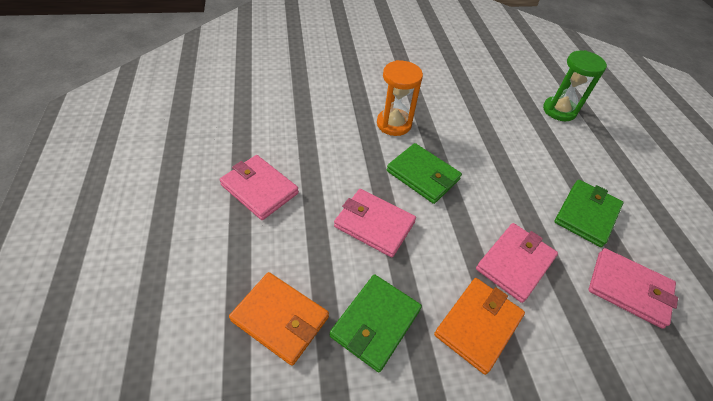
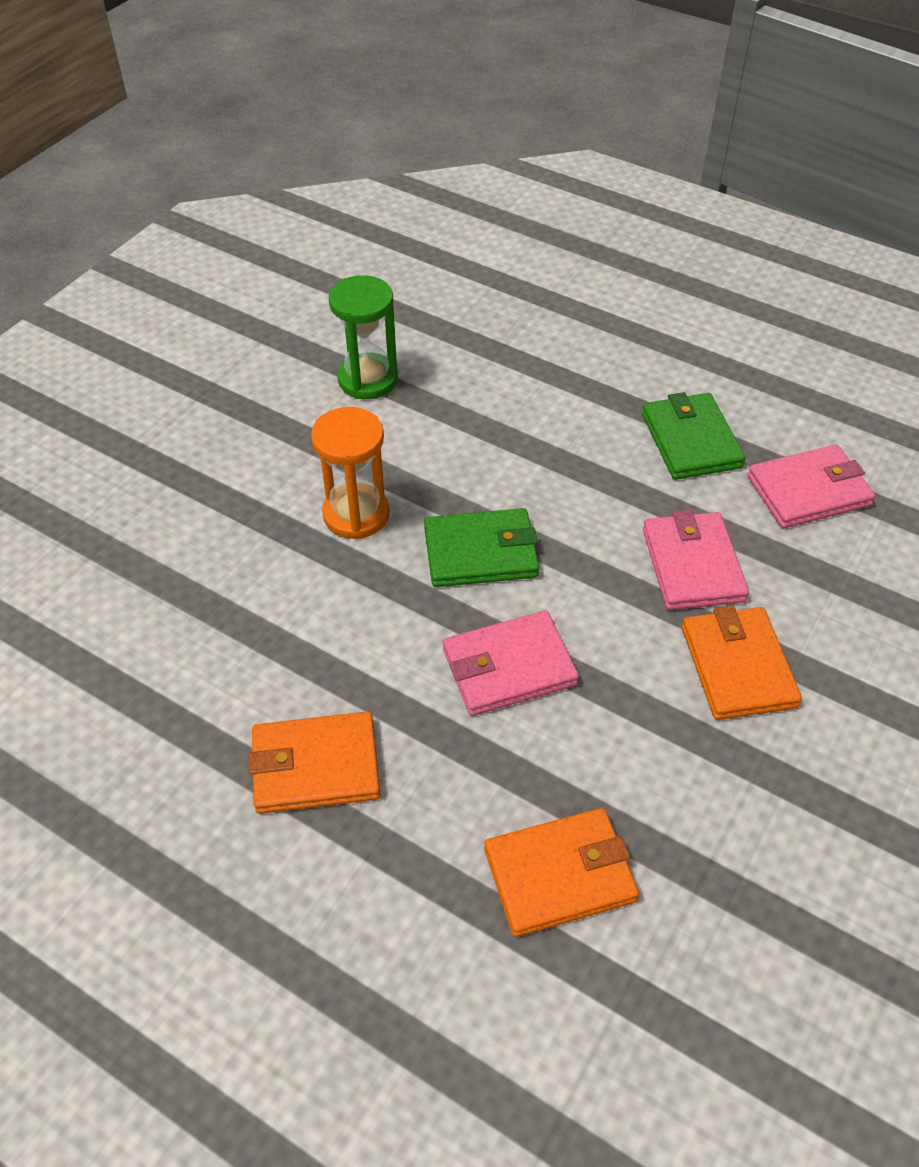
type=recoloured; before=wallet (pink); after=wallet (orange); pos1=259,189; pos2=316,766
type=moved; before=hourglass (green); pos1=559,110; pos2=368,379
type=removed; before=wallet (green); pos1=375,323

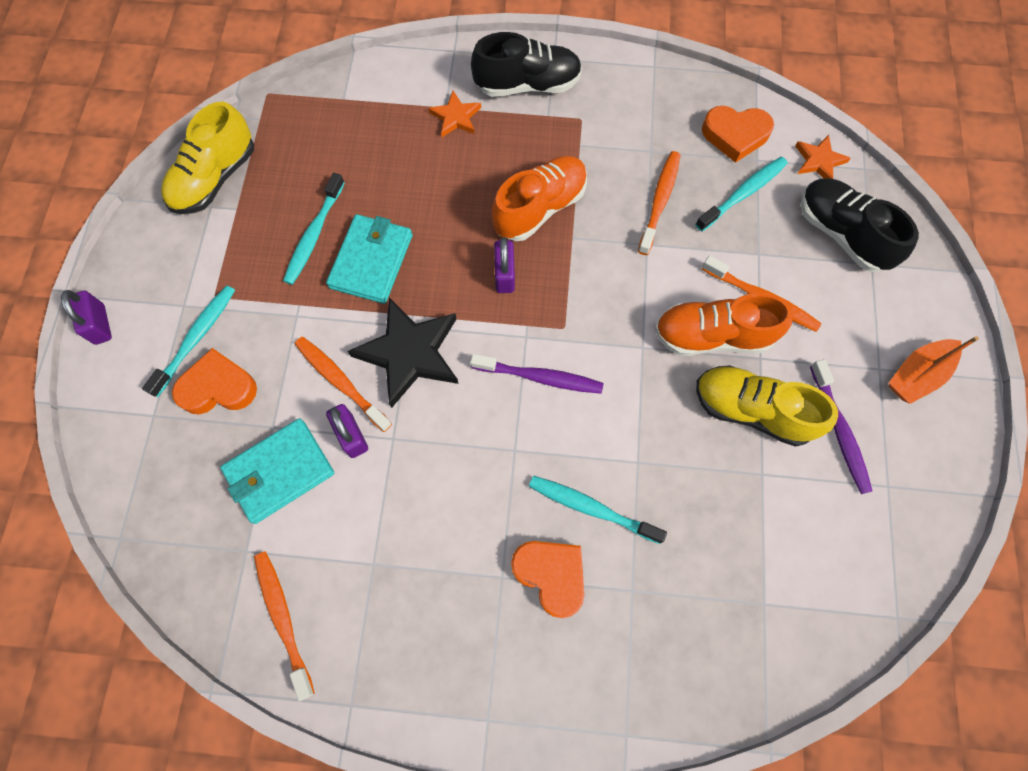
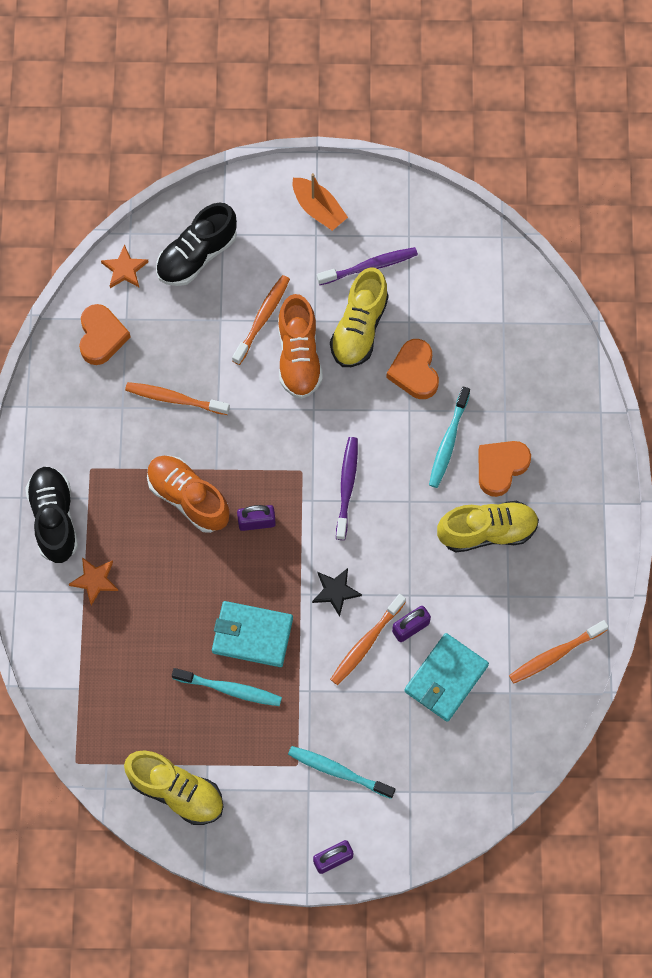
type=resized; before=star (black); pos1=409,353; pos2=335,591; scale=0.53
type=moved; before=heart (orange); pos1=218,387; pos2=414,372
type=turned; before=wallet (turquoise); pos1=279,472; pos2=446,678; turn=75
type=added; after=shoe (yellow); pos2=487,531
type=removed; before=toothbrush (turquoise); pos1=743,193

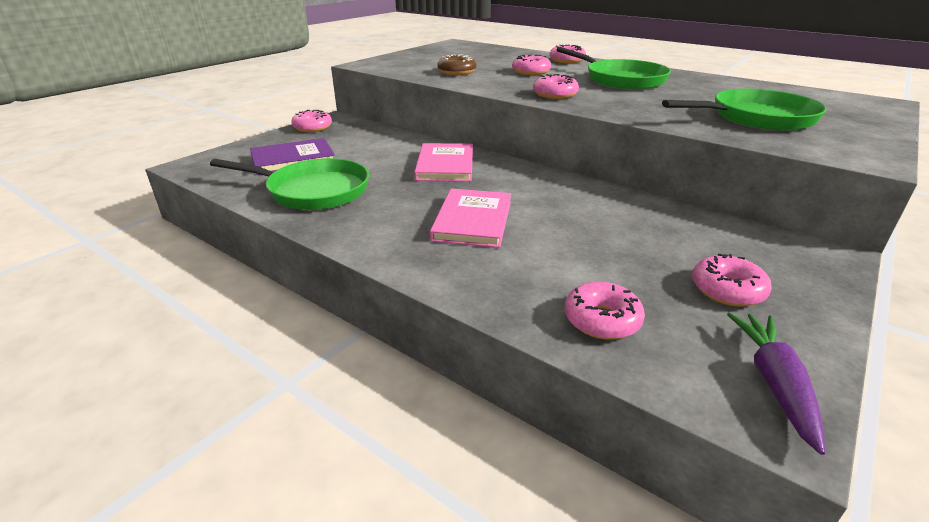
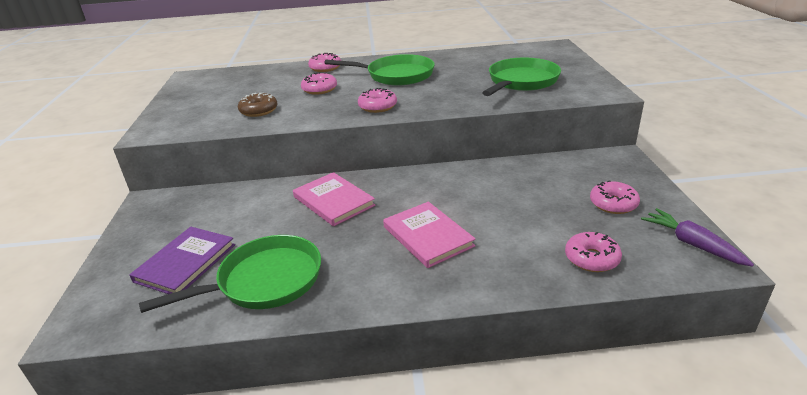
type=removed; before=donut (pink); pos1=312,127

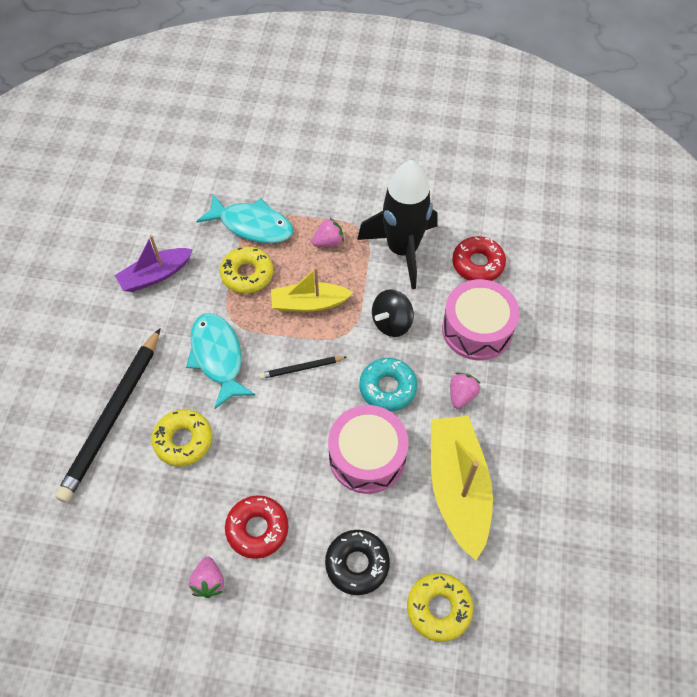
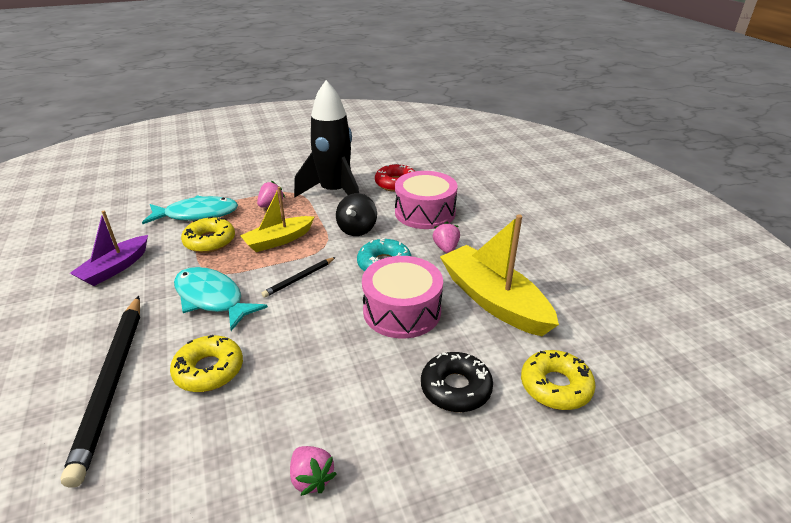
type=removed; before=donut (red); pos1=257,529

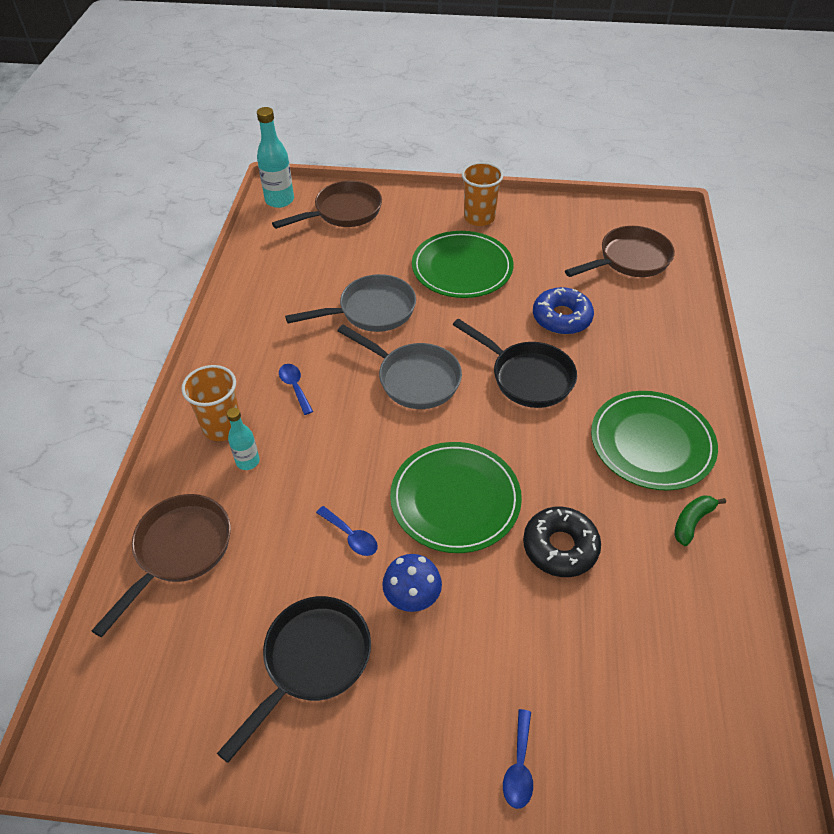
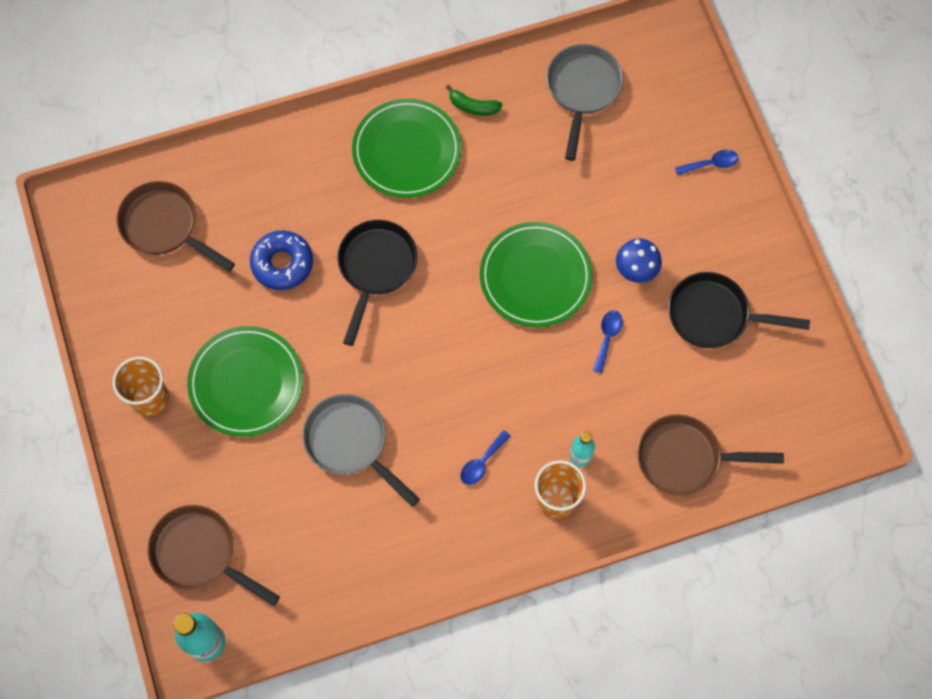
type=moved; before=pan (grey); pos1=414,378; pos2=582,90
type=removed; before=donut (black); pos1=560,547

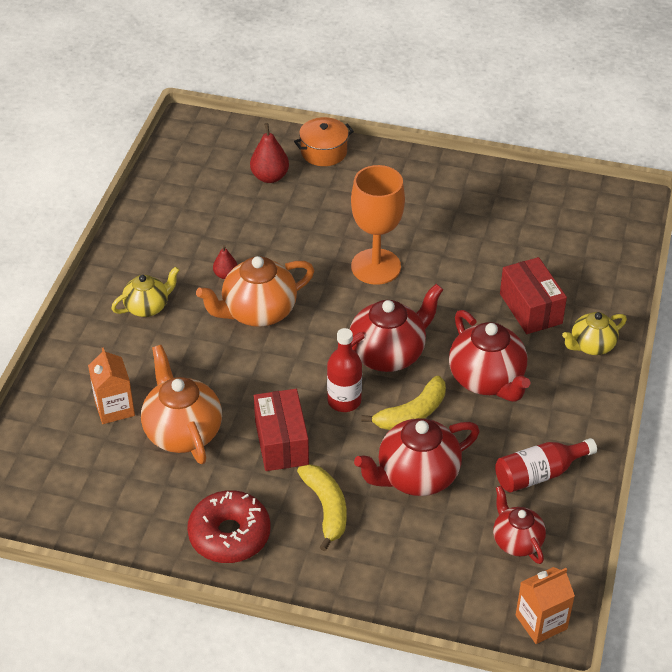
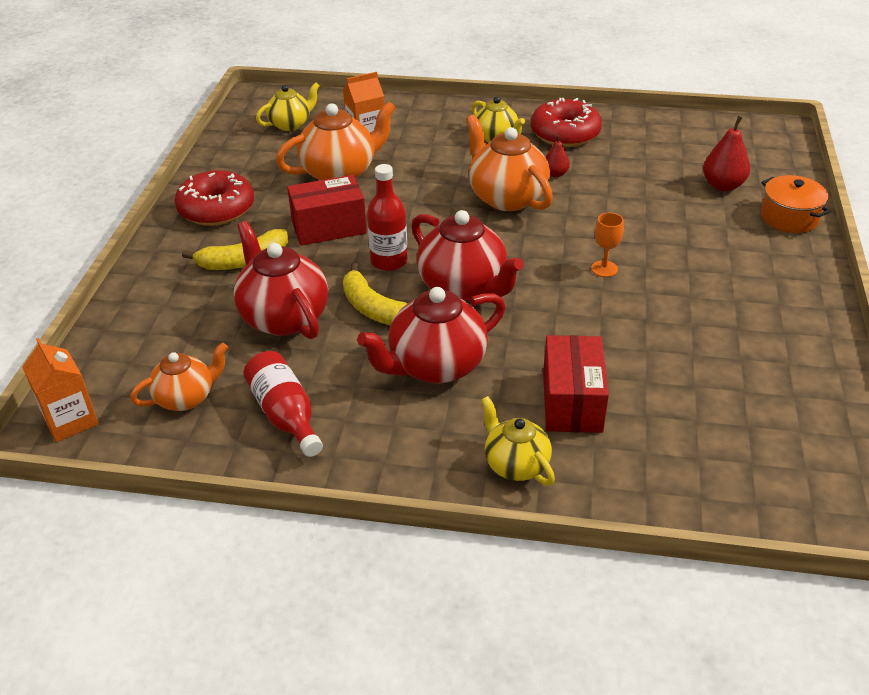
type=recoloured; before=teapot (red); after=teapot (orange); pos1=516,541; pos2=186,398
type=added; after=teapot (yellow); pos2=290,124
type=added; after=donut (red); pos2=565,134
type=turned; before=box (red); pos1=530,308; pos2=572,402; turn=-60
type=resized; before=goblet (orange); pos1=376,267; pos2=604,269; scale=0.44

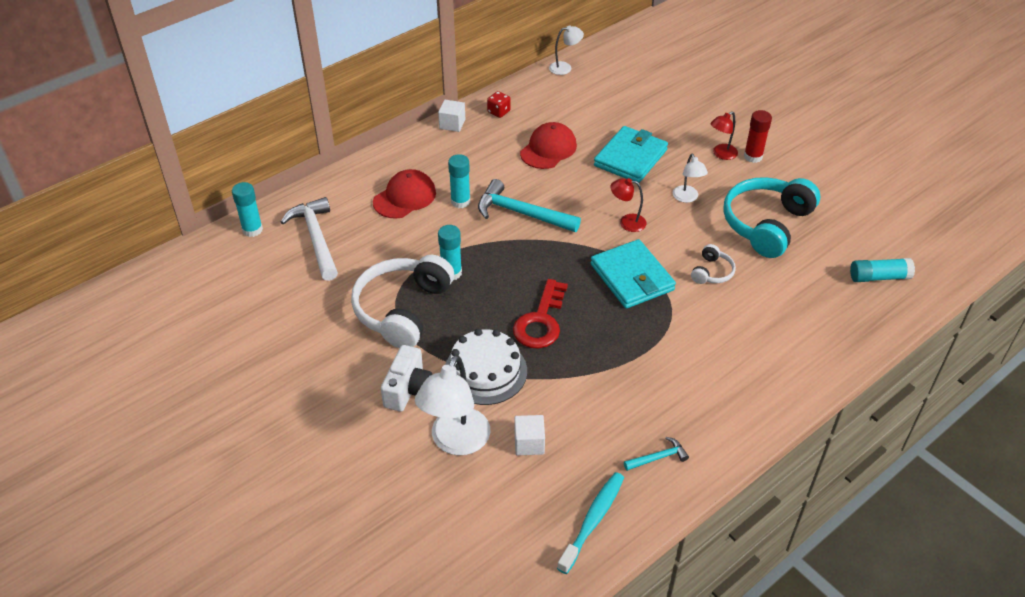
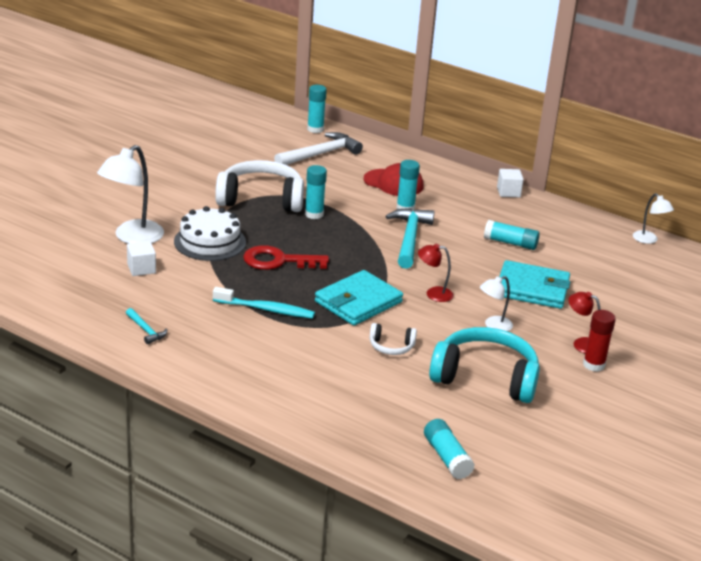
type=turned; before=lamp (white); pos1=456,442; pos2=132,237; turn=-60
type=moved; before=toothbrush (turquoise); pos1=593,520; pos2=266,309
type=turned; before=lamp (red); pos1=627,222; pos2=433,294; turn=-75
type=replaced; before=cap (red); after=glue stick (turquoise); pos1=548,149; pos2=510,243
type=removed; before=camera (white); pos1=408,389
type=removed; before=dice (red); pos1=498,112

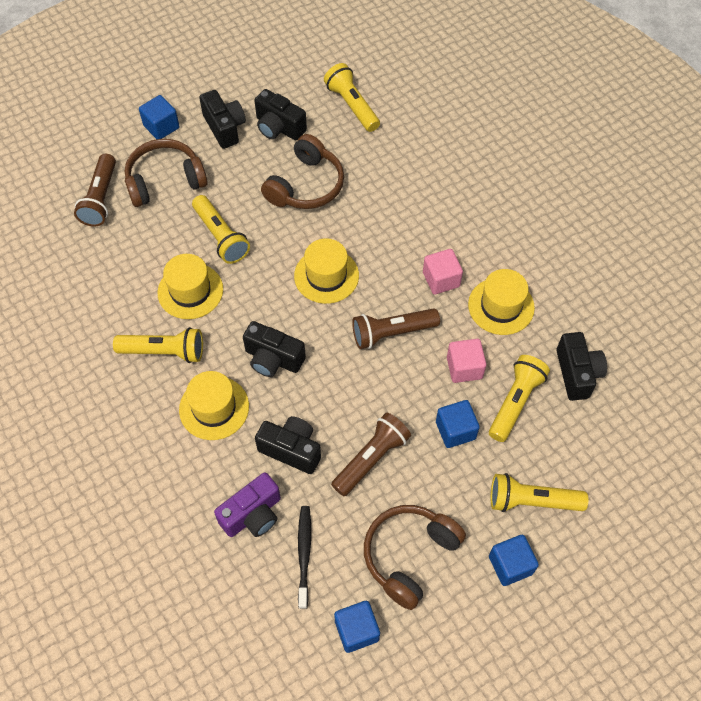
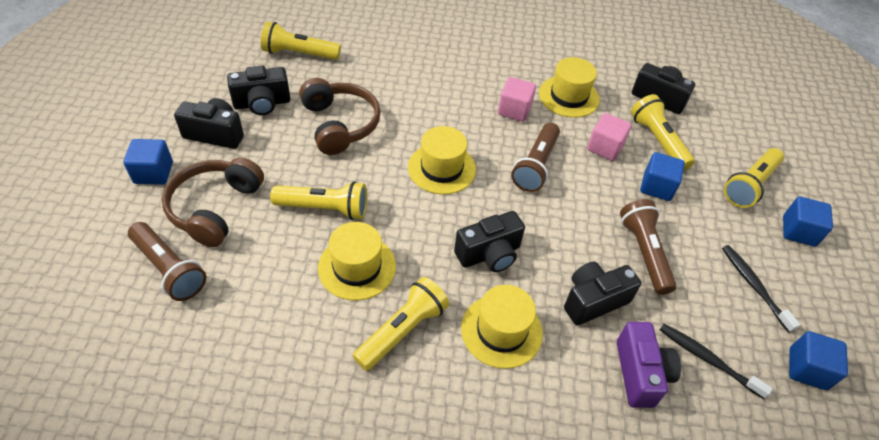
type=replaced; before=headphones (brown); after=toothbrush (black); pos1=409,556; pos2=754,286

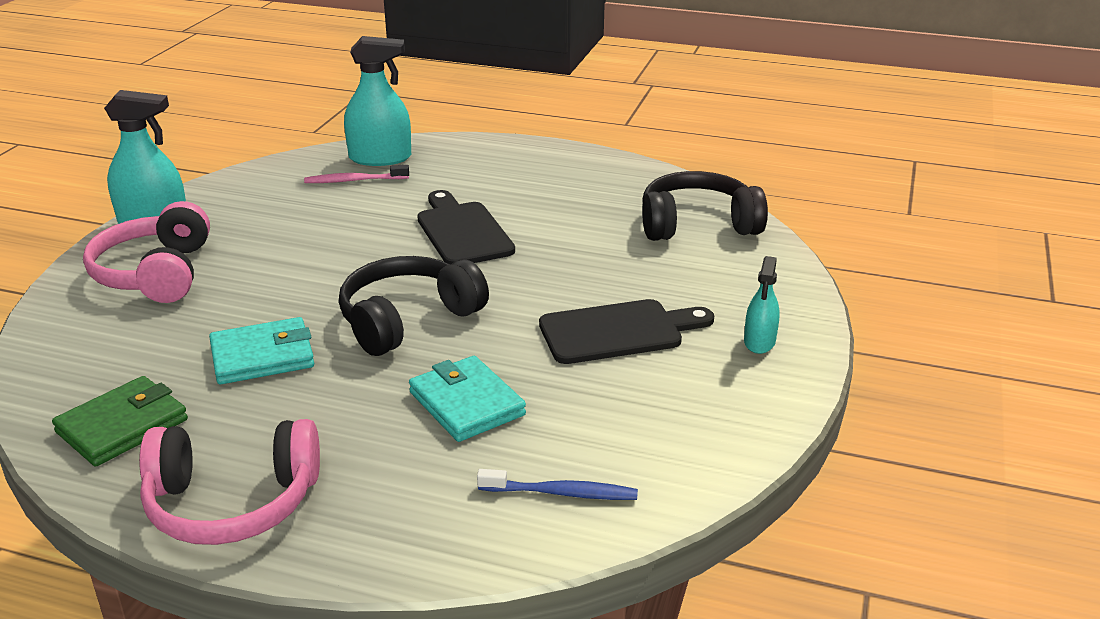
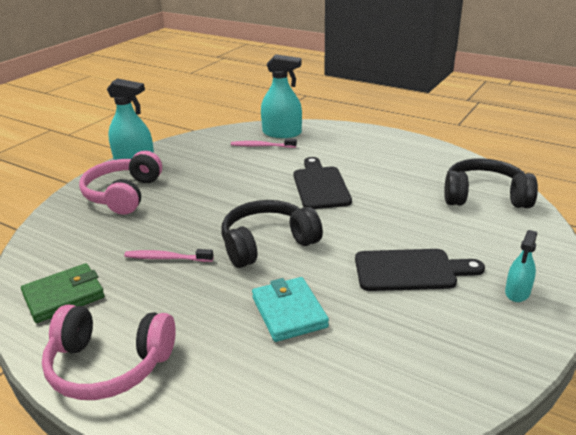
type=replaced; before=wallet (turquoise); after=toothbrush (pink); pos1=262,356; pos2=166,258
type=removed; before=toothbrush (blue); pos1=561,493

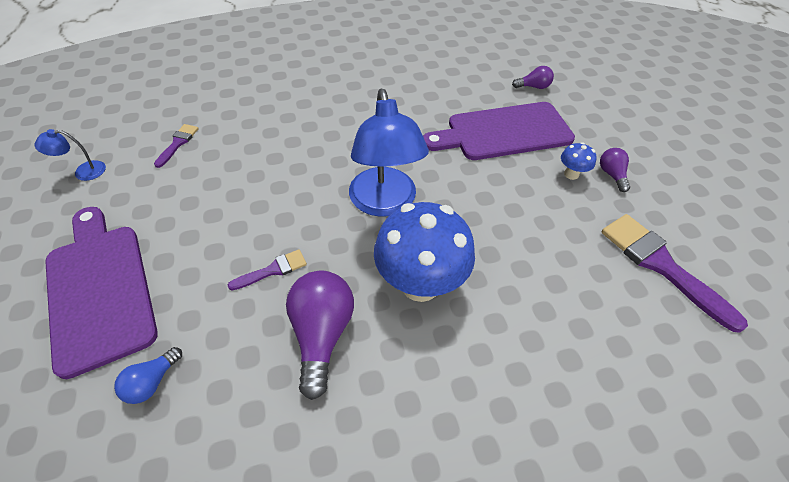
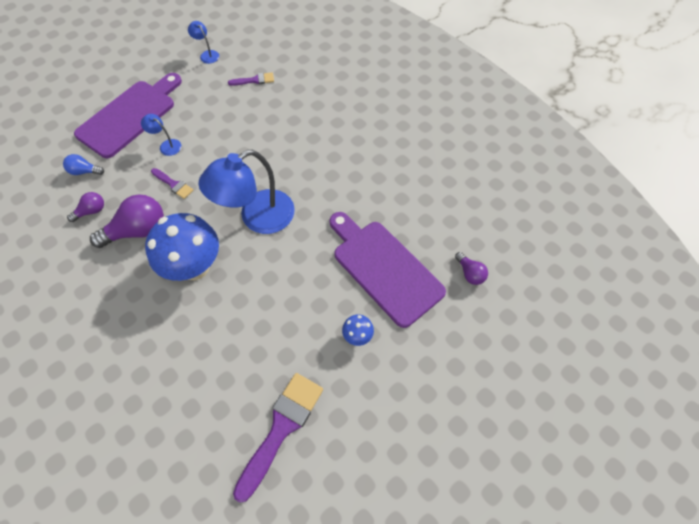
type=moved; before=light bulb (purple); pos1=611,175; pos2=91,211
type=added; after=lamp (blue); pos2=166,145

